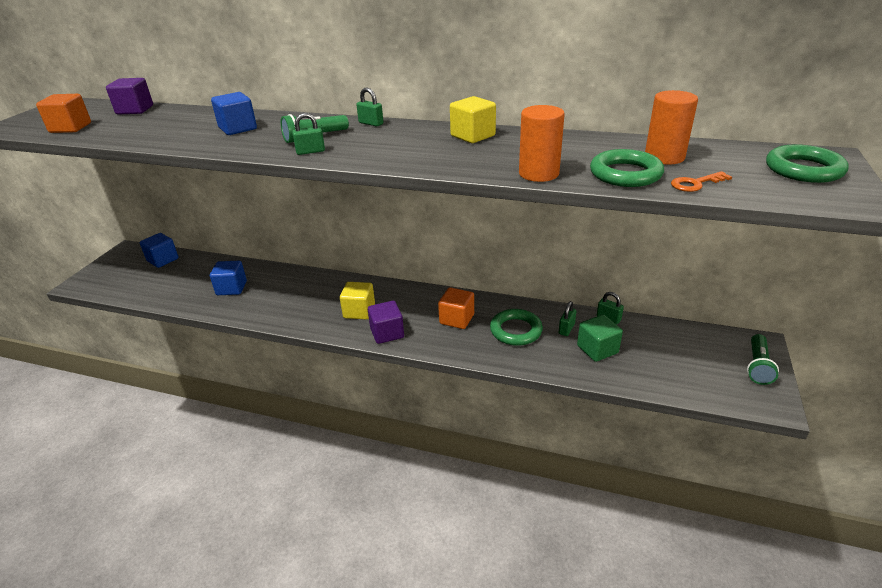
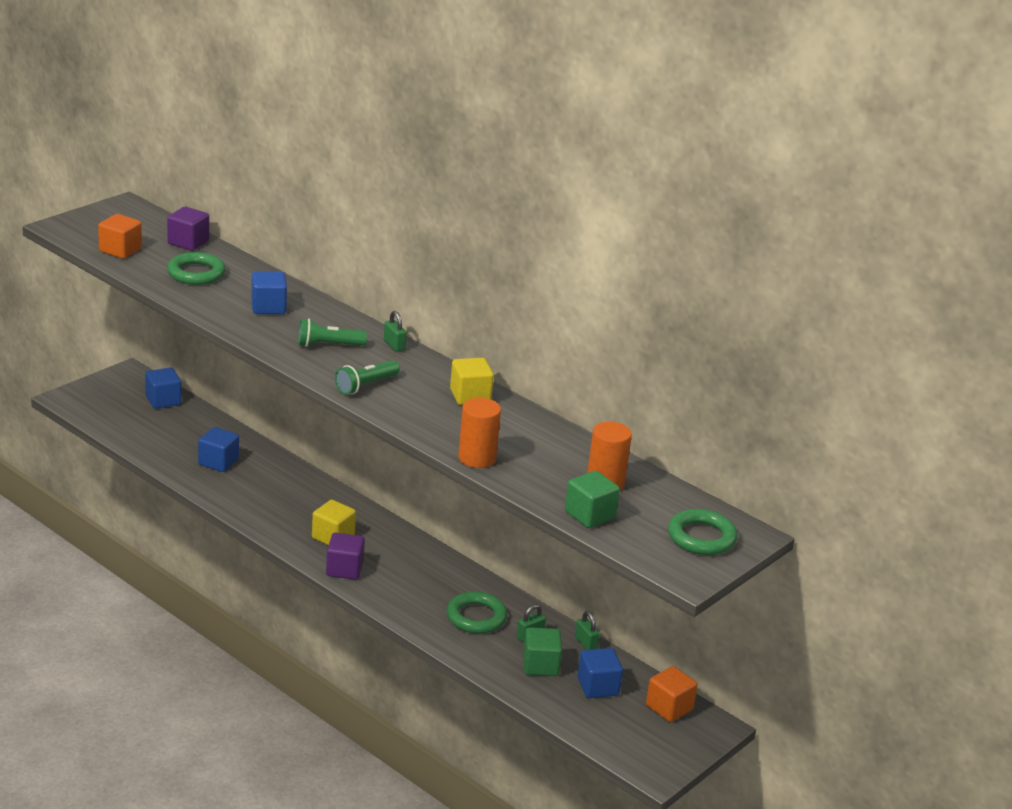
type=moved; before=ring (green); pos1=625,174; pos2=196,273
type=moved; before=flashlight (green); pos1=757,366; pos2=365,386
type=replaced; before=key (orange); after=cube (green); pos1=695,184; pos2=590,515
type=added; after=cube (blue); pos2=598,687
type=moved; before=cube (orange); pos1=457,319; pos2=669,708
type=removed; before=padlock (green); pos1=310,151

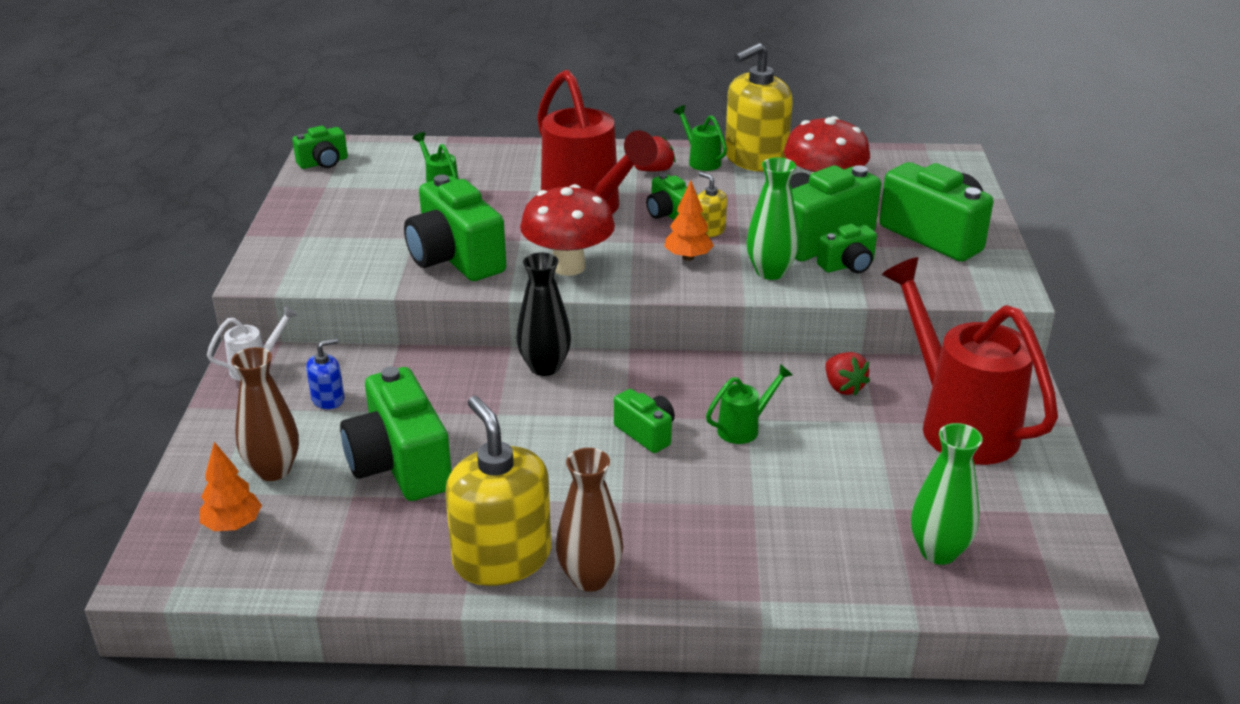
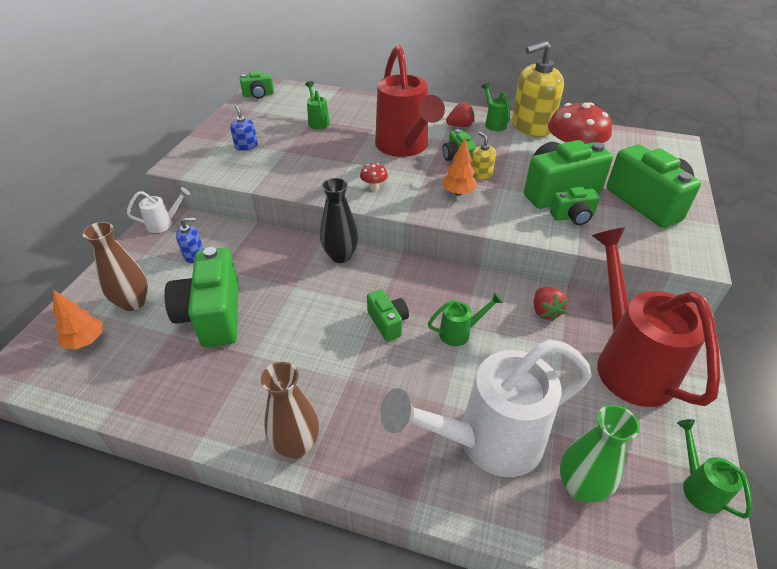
type=added; after=soap dispenser (blue); pos2=246,146
type=resized; before=mushroom (red); pos1=568,266; pos2=374,187; scale=0.43
type=added; after=watering can (white); pos2=486,442
type=added; after=watering can (green); pos2=698,486
type=removed; before=camera (green); pos1=455,258
type=removed; before=soap dispenser (yellow); pos1=502,557
type=removed; before=vase (green); pos1=770,272

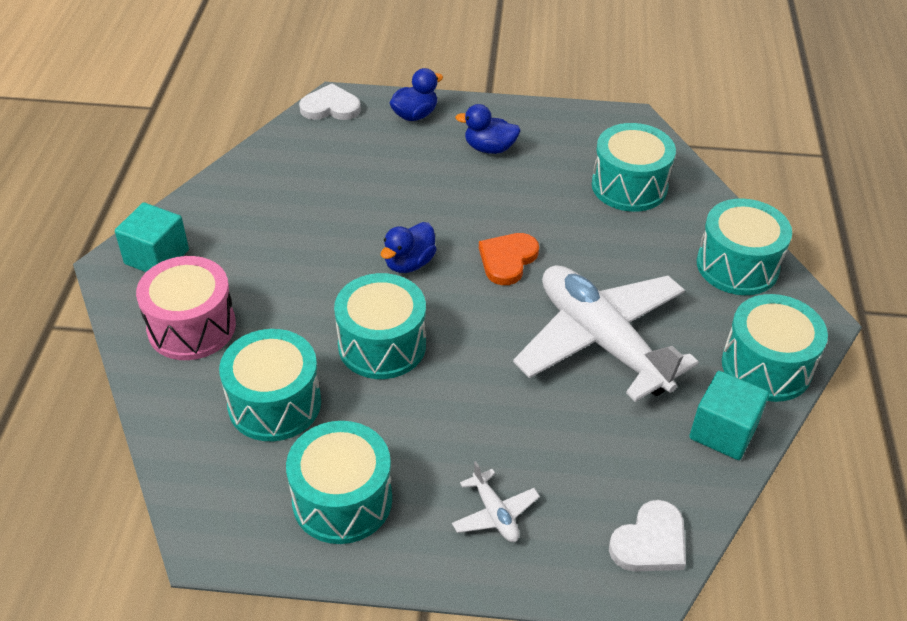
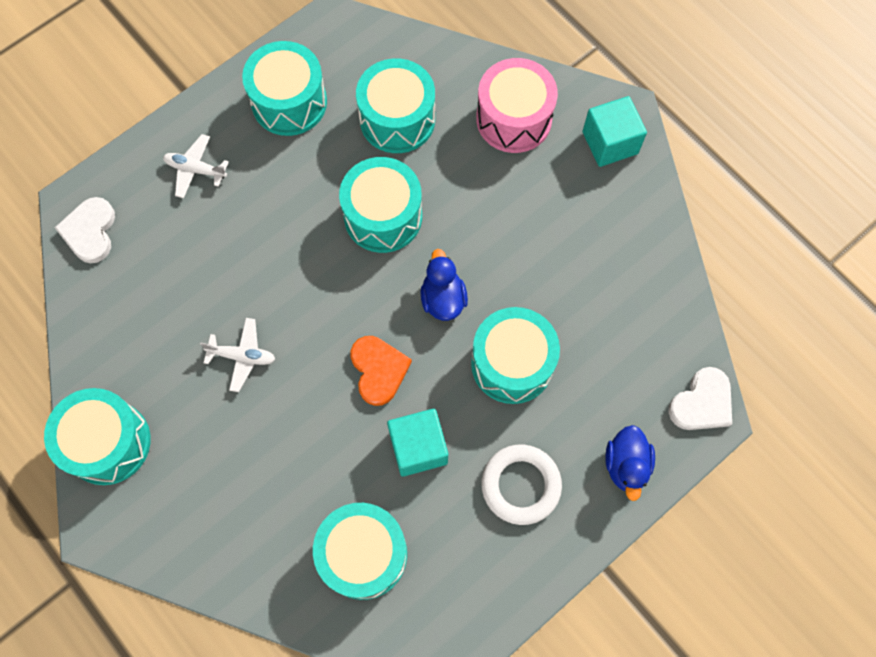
type=resized; before=plane (white); pos1=601,341; pos2=242,356; scale=0.4
type=moved; before=cube (turquoise); pos1=723,431; pos2=418,447
type=moved; before=drum (turquoise); pos1=737,266; pos2=512,363
type=replaced; before=duck (blue); after=ring (white); pos1=489,148; pos2=520,485

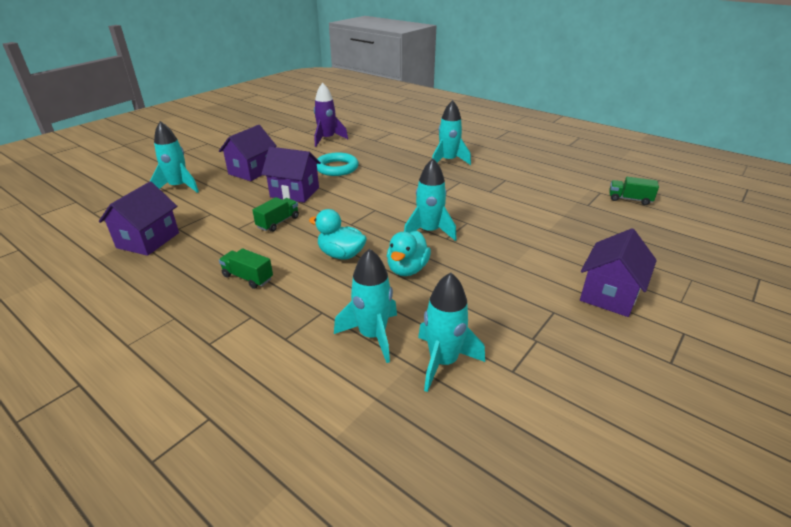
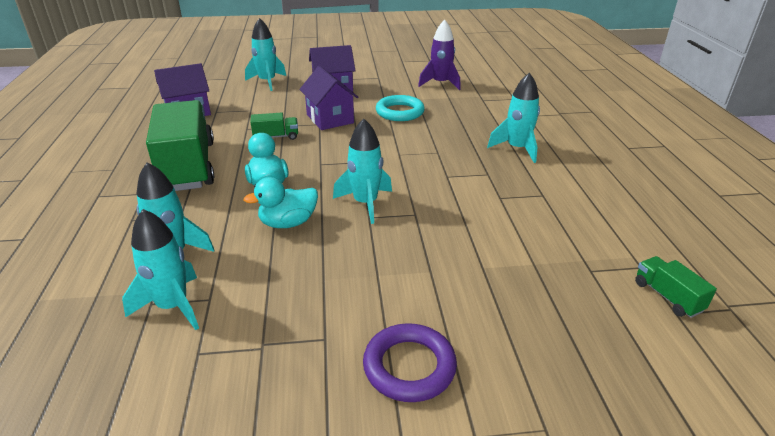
type=resized; before=truck (green); pos1=248,277; pos2=188,166; scale=2.4
type=replaced; before=house (purple); after=ring (purple); pos1=609,294; pos2=409,366

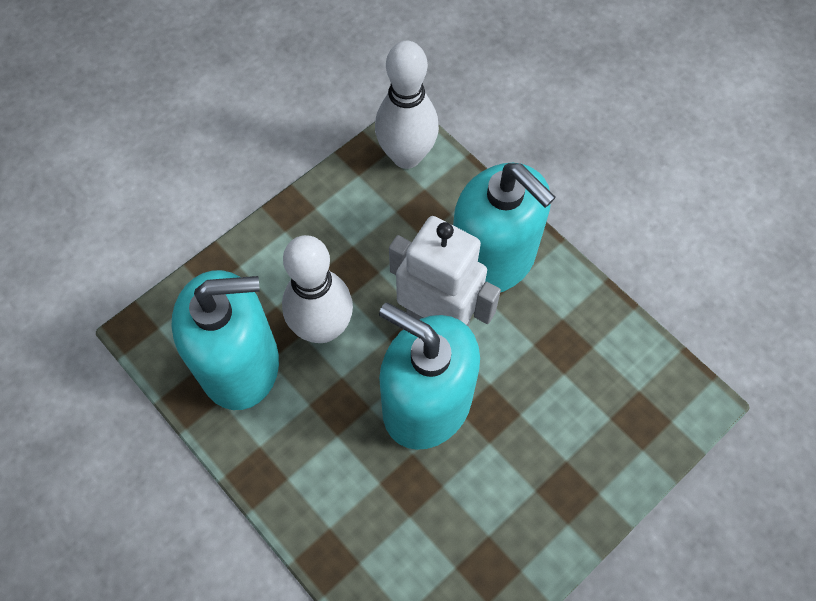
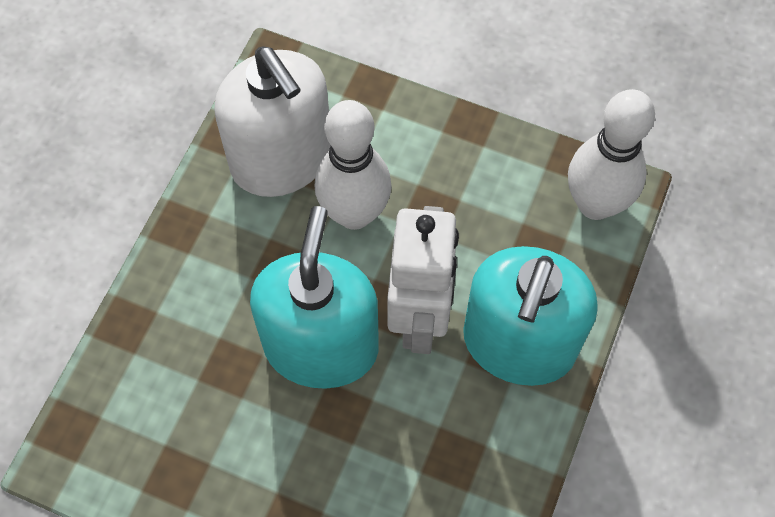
type=recoloured; before=soap dispenser (turquoise); after=soap dispenser (white); pos1=240,364; pos2=282,159

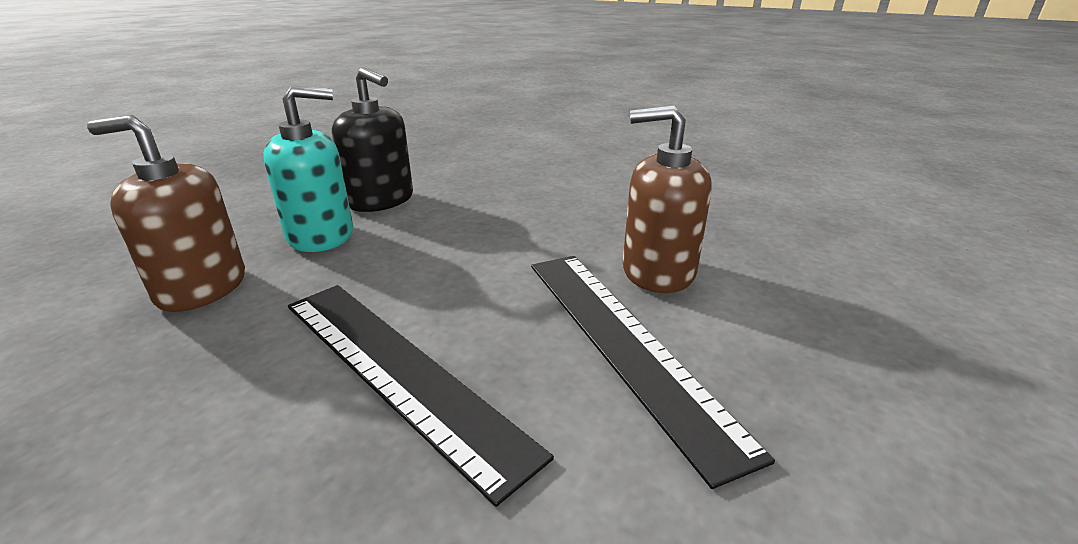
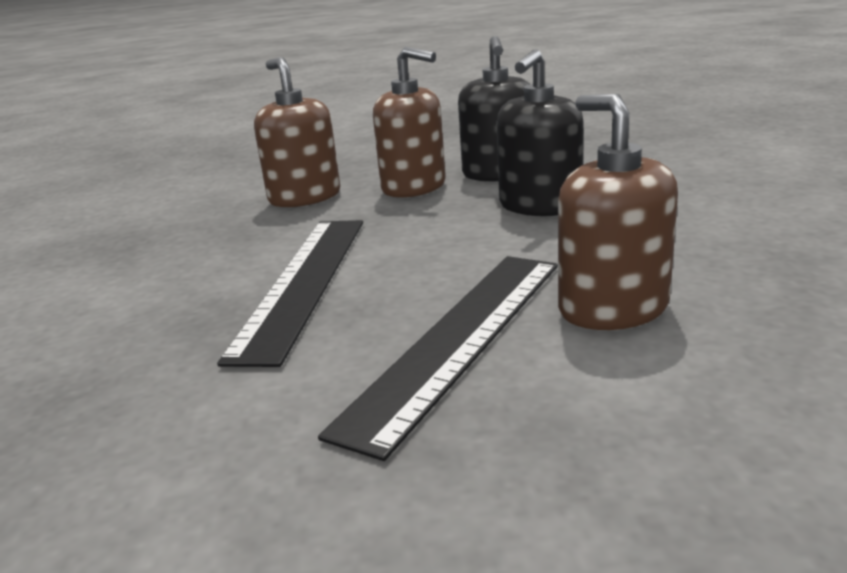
type=recoloured; before=soap dispenser (turquoise); after=soap dispenser (brown); pos1=321,235; pos2=414,187
type=added; after=soap dispenser (black); pos2=540,206

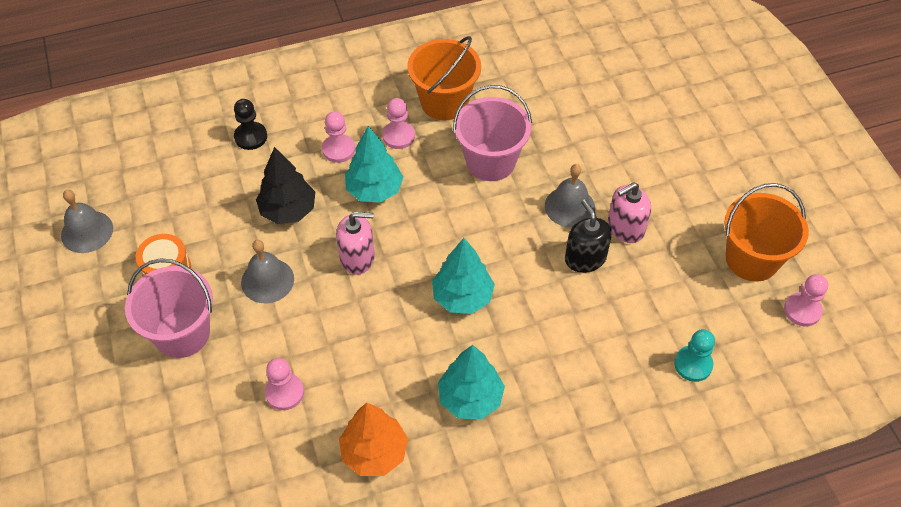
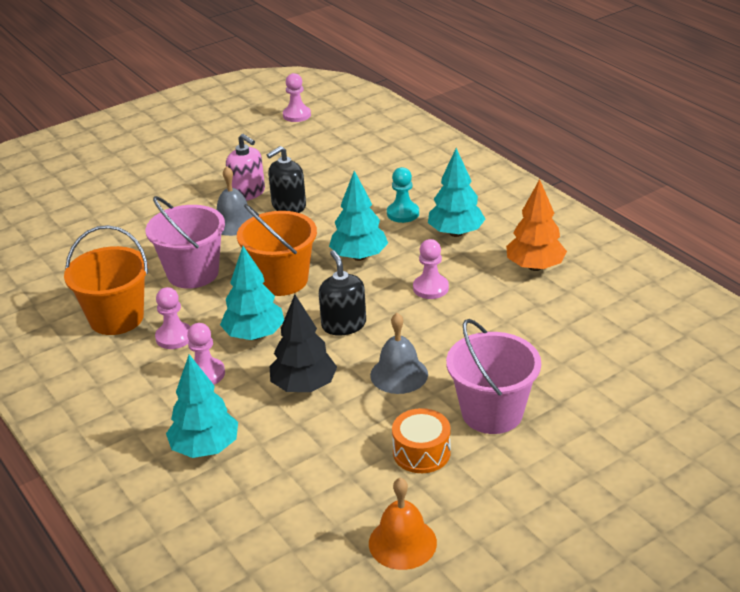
type=replaced; before=pawn (black); after=tree (turquoise); pos1=251,137; pos2=205,448
type=moved; before=bucket (orange); pos1=751,259; pos2=282,280
type=recoloured; before=soap dispenser (pink); after=soap dispenser (black); pos1=357,257; pos2=344,325
type=recoloured; before=bell (grey); after=bell (orange); pos1=87,231; pos2=402,543
type=moved; before=pawn (turquoise); pos1=693,364; pos2=403,213
type=moved; before=pawn (pink); pos1=285,392; pos2=430,288

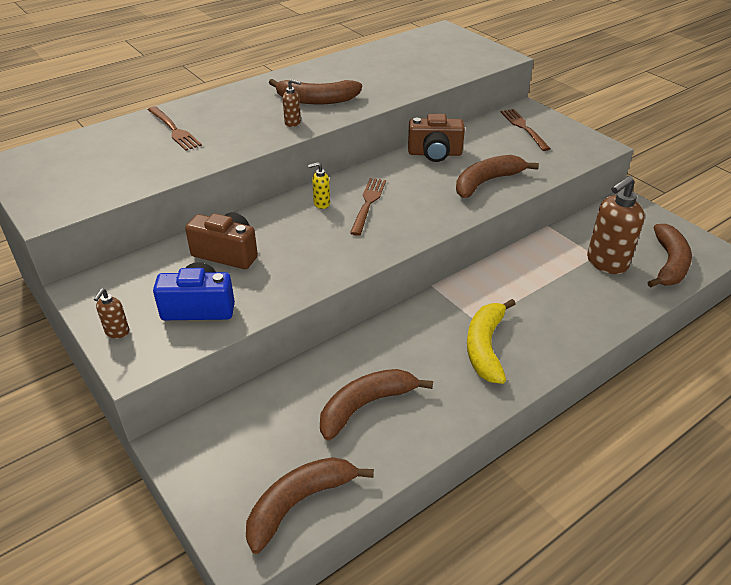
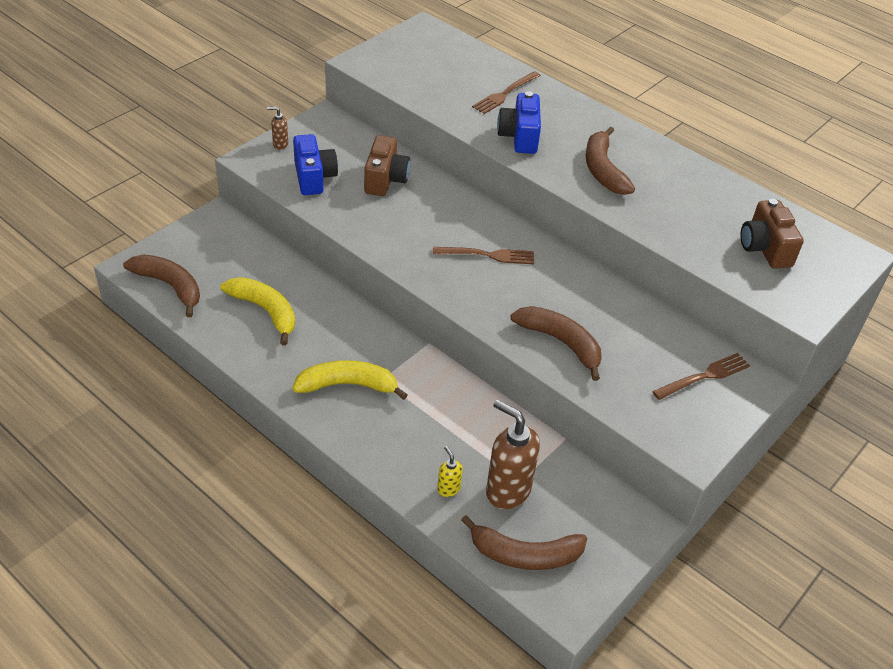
type=recoloured; before=banana (brown); after=banana (yellow); pos1=365,406; pos2=265,311
type=moved; before=soap dispenser (yellow); pos1=321,204; pos2=448,489
type=added; after=camera (blue); pos2=519,137
type=moved; before=camera (brown); pos1=434,153; pos2=764,248
type=removed; before=soap dispenser (brown); pos1=293,123

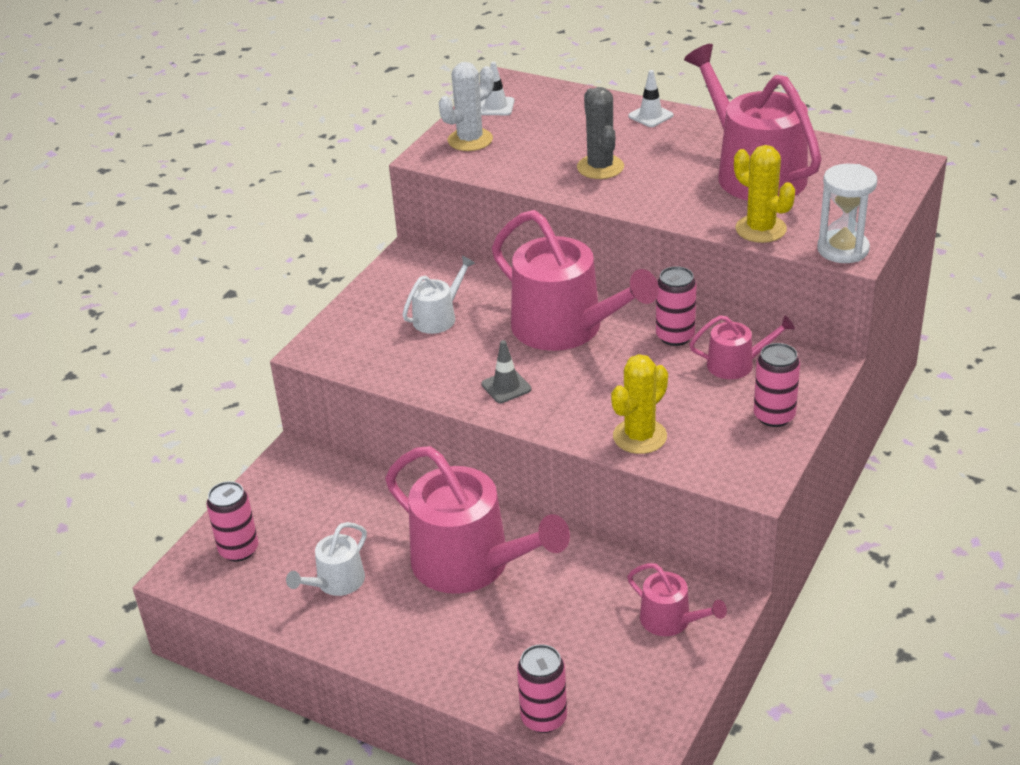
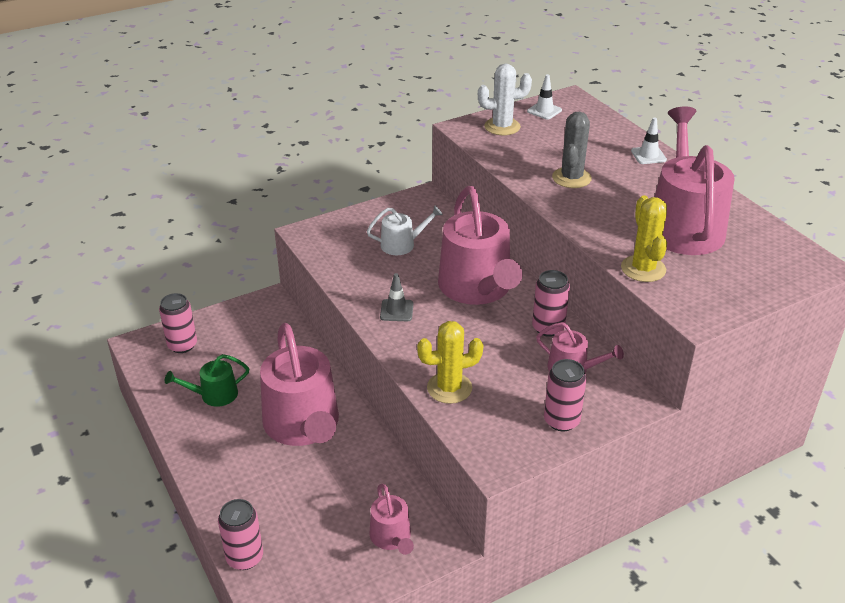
type=recoloured; before=watering can (white); after=watering can (green); pos1=336,582; pos2=214,395
type=removed; before=hourglass (white); pos1=843,249

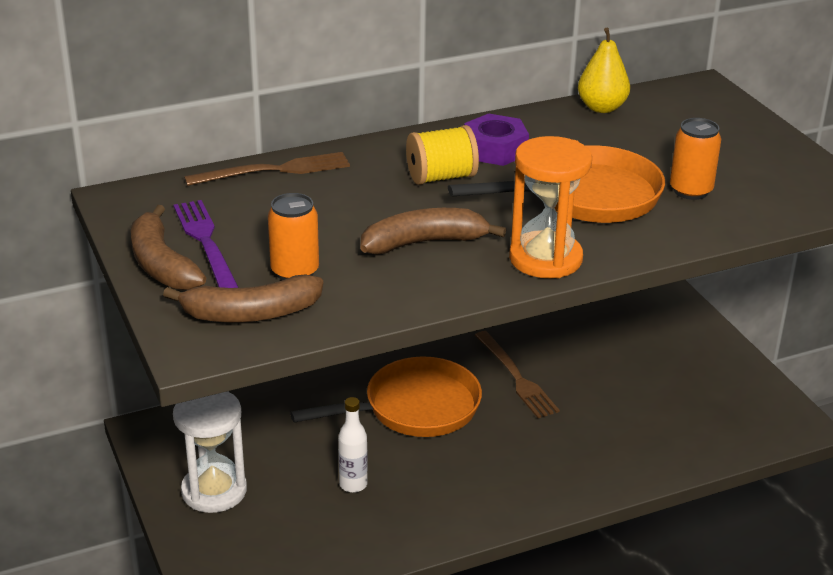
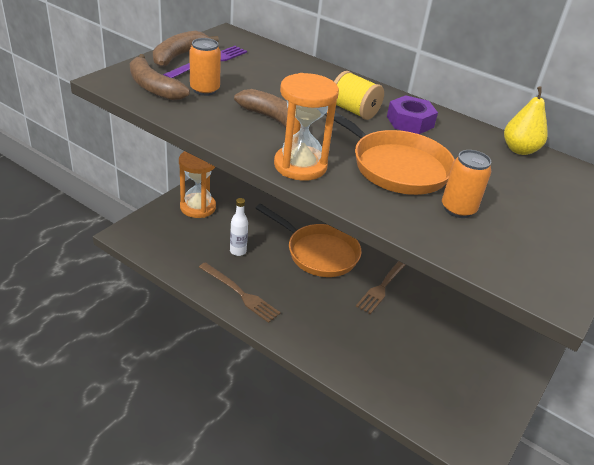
type=recoloured; before=hourglass (white); after=hourglass (orange); pos1=214,491; pos2=198,207
type=moved; before=fork (brown); pos1=274,170; pos2=240,293

